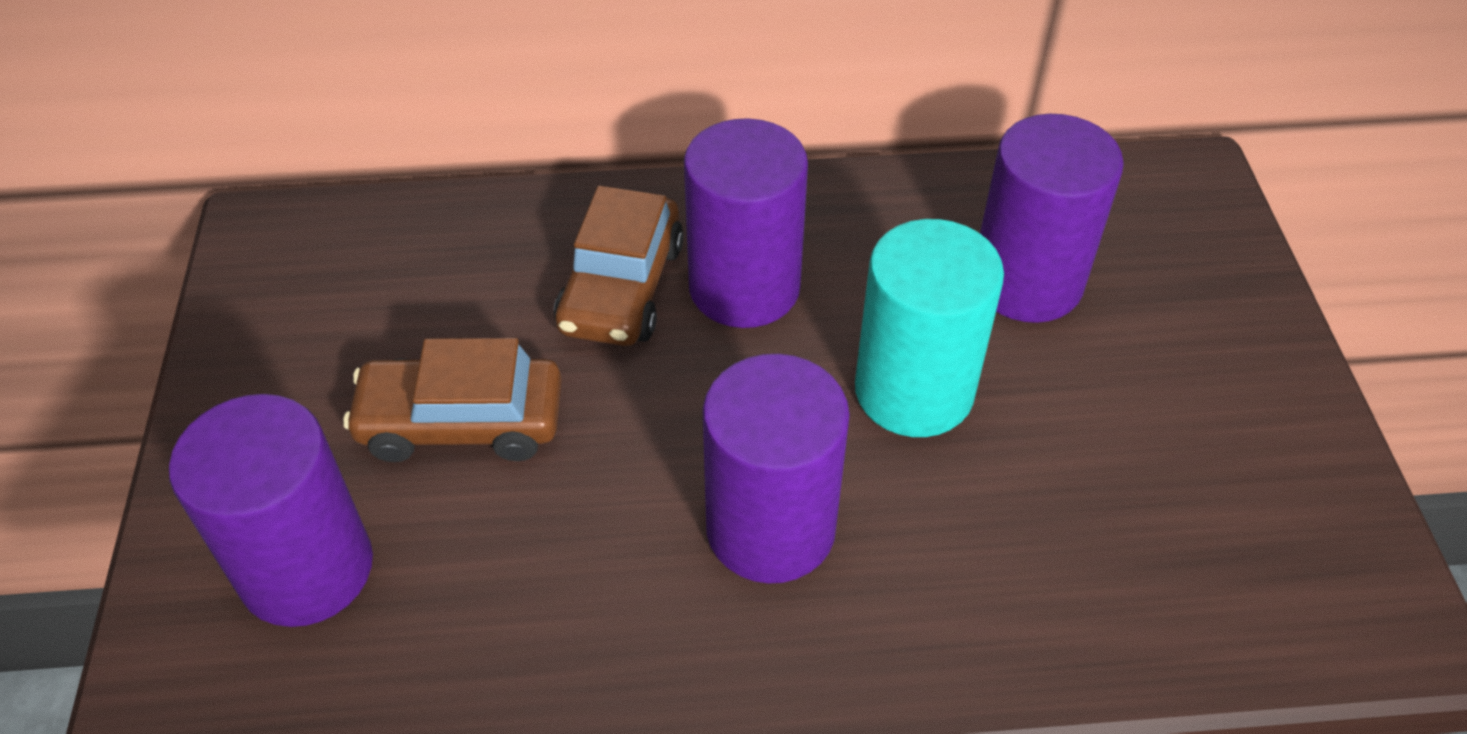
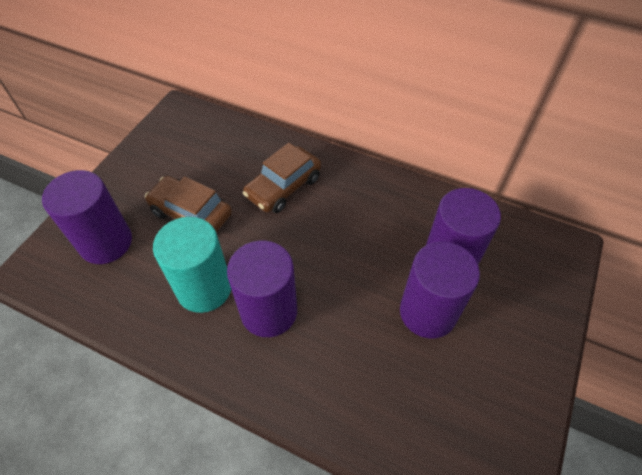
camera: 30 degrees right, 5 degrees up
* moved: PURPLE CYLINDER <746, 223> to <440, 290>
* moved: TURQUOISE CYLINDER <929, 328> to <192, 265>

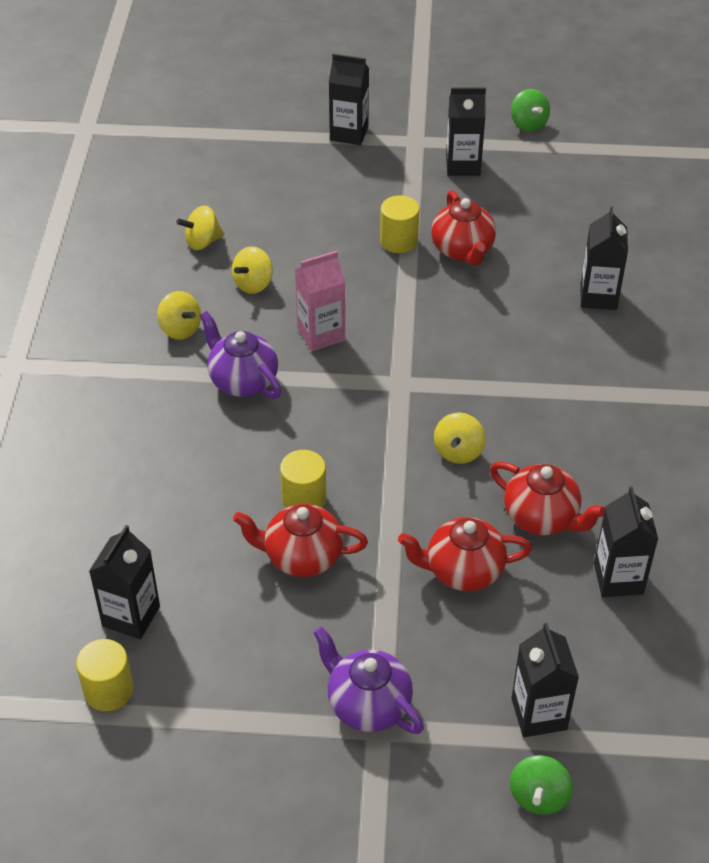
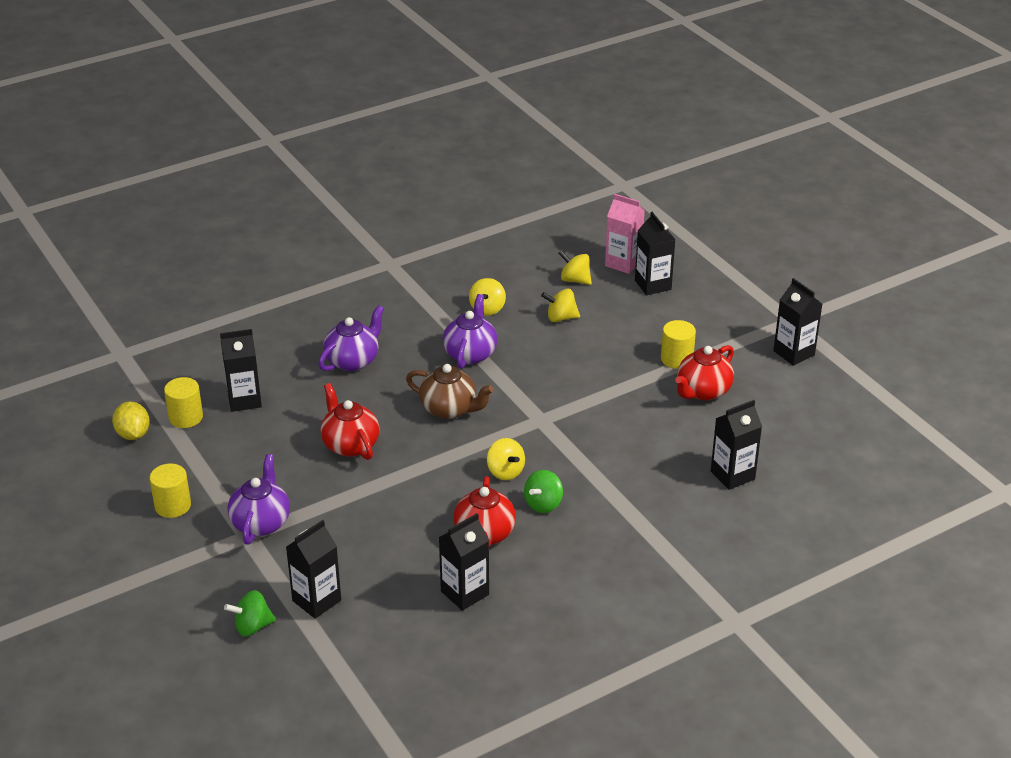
camera: 55 degrees right, 10 degrees down
* moved: BLACK CARTON <349, 99> to <655, 253>
* moved: GREEN SPINNING TOP <530, 110> to <543, 491>
* moved: PINK CARTON <320, 301> to <625, 234>
* turned: YELLOW SPINNING TOP <459, 438> = <506, 459> 105 degrees counterclockwise
* moved: YELLOW CYLINDER <303, 479> to <170, 491>
* removed: RED TEAPOT <465, 554>
* added: PURPLE TEAPOT <351, 338>
* added: BROWN TEAPOT <450, 391>
* added: YELLOW LEMON <131, 421>

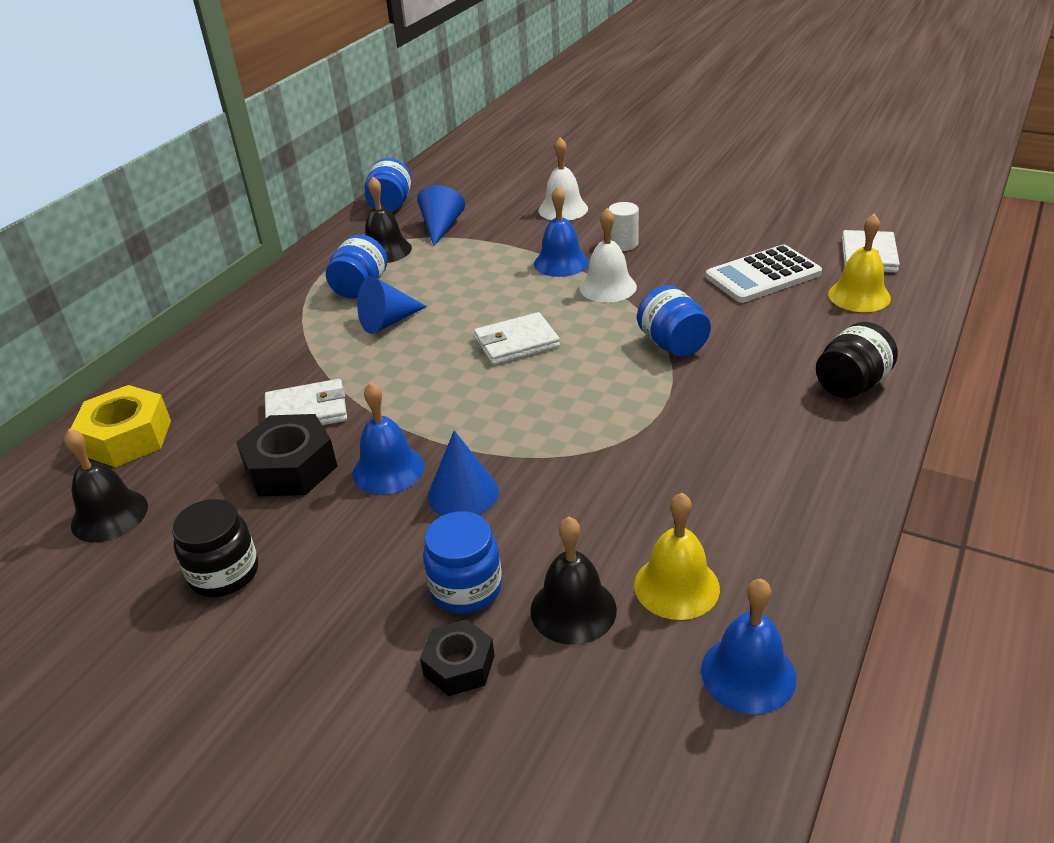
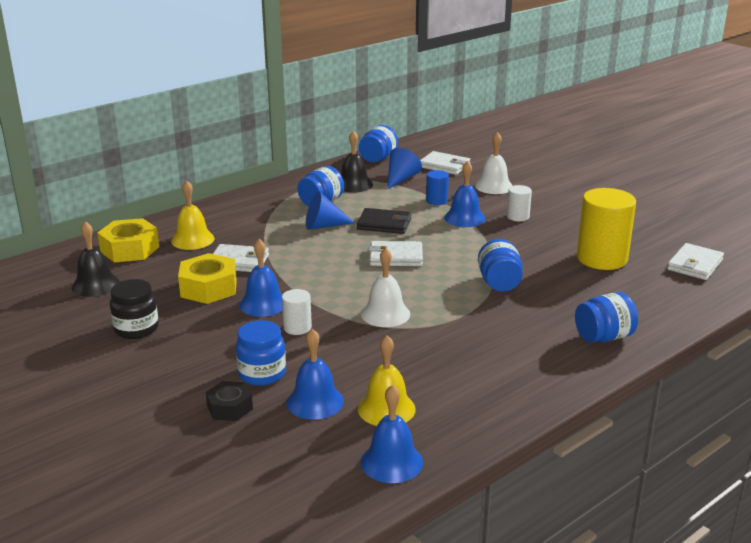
camera: 20 degrees right, 10 degrees down
* moved: WHITE BELL <608, 255> to <385, 287>
* moved: YELLOW BELL <859, 263> to <192, 215>
* replaced: WHITE CALCULATOR <764, 274> to YELLOW CYLINDER <606, 229>
* recoloured: BLACK JAR <857, 360> to BLUE JAR <606, 317>
* recoloured: BLACK NUT <286, 455> to YELLOW NUT <207, 278>
* replaced: BLUE CONE <463, 473> to WHITE CYLINDER <297, 312>
* recoloured: BLACK BELL <573, 581> to BLUE BELL <315, 374>
* added: WHITE WALLET <445, 163>
* added: BLUE CYLINDER <437, 187>
* added: BLACK WALLET <384, 221>

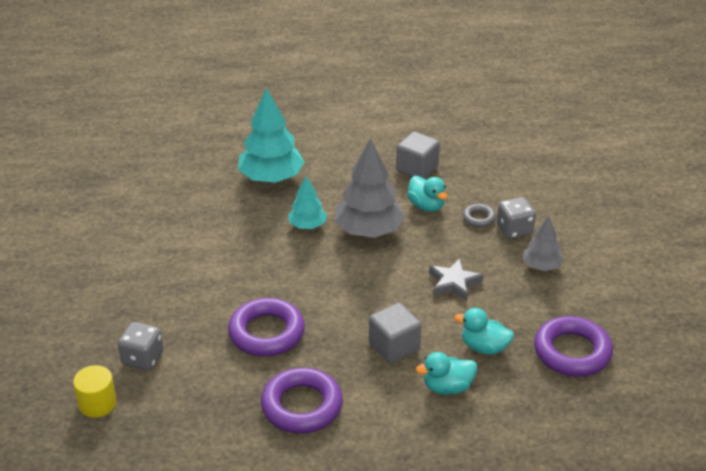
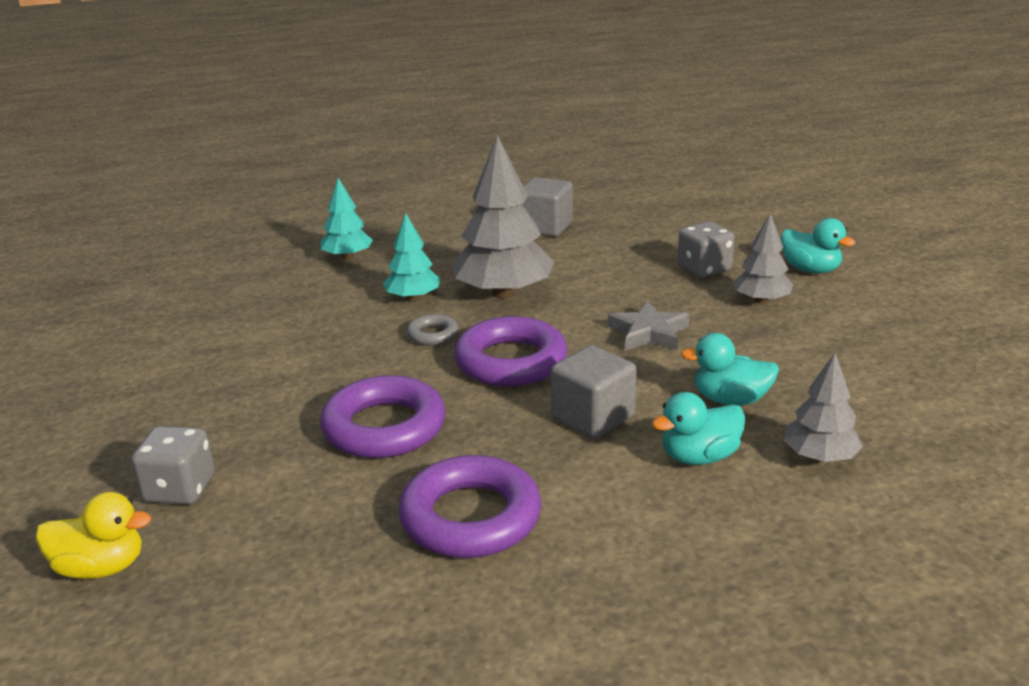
camera: 10 degrees left, 10 degrees down
* resized: TURQUOISE TREE <271, 135> = <346, 219> x0.56
* moved: TURQUOISE DUCK <427, 194> to <818, 245>
* moved: GREY RING <479, 215> to <433, 330>
* moved: PURPLE RING <573, 346> to <511, 351>
* replaced: YELLOW CYLINDER <95, 391> to YELLOW DUCK <93, 535>
* added: GREY TREE <823, 407>

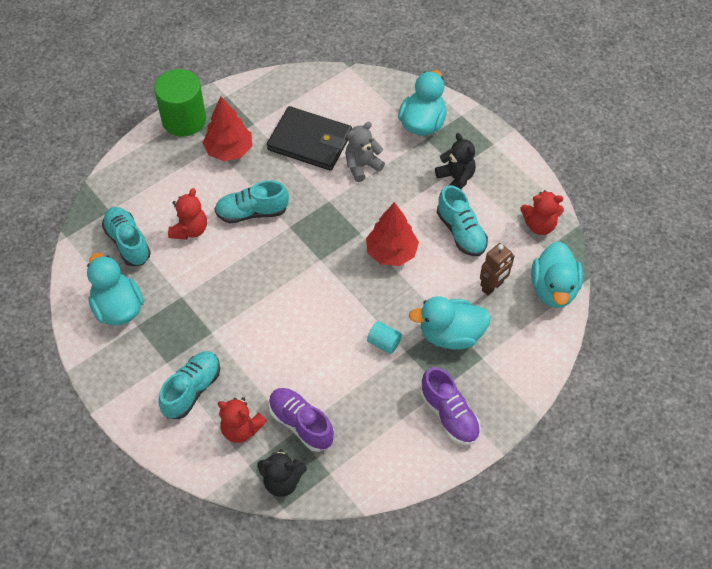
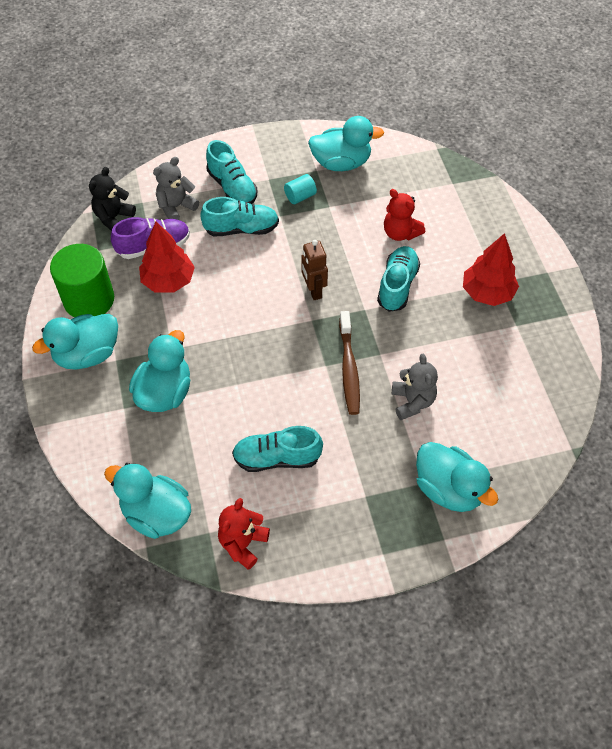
camera: 115 degrees right, 0 degrees up
* moved: GREEN CYLINDER <180, 103> to <82, 280>
* removed: BLACK WALLET <309, 138>
* removed: BLACK TEDDY BEAR <455, 161>
* moved: RED TREE <392, 234> to <167, 257>
* moved: TURQUOISE SHOE <126, 236> to <239, 216>
* moved: BROWN ROBOT <497, 269> to <314, 270>
* moved: TURQUOISE CYLINDER <384, 337> to <300, 189>
* replaced: PURPLE SHOE <451, 406> to TURQUOISE DUCK <75, 342>
* recoloured: RED TEDDY BEAR <242, 420> to GREY TEDDY BEAR <176, 188>
* added: BROWN TOOTHBRUSH <349, 363>

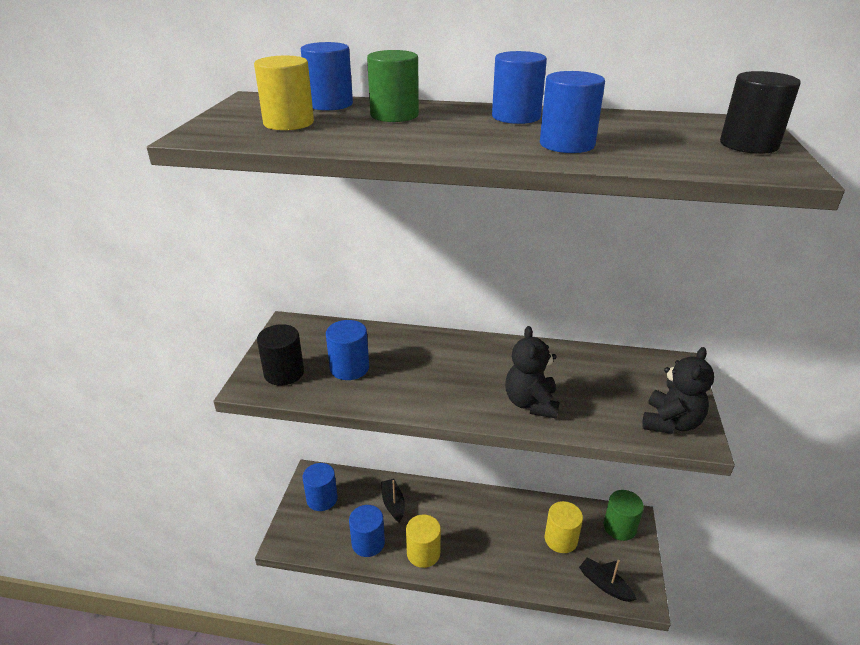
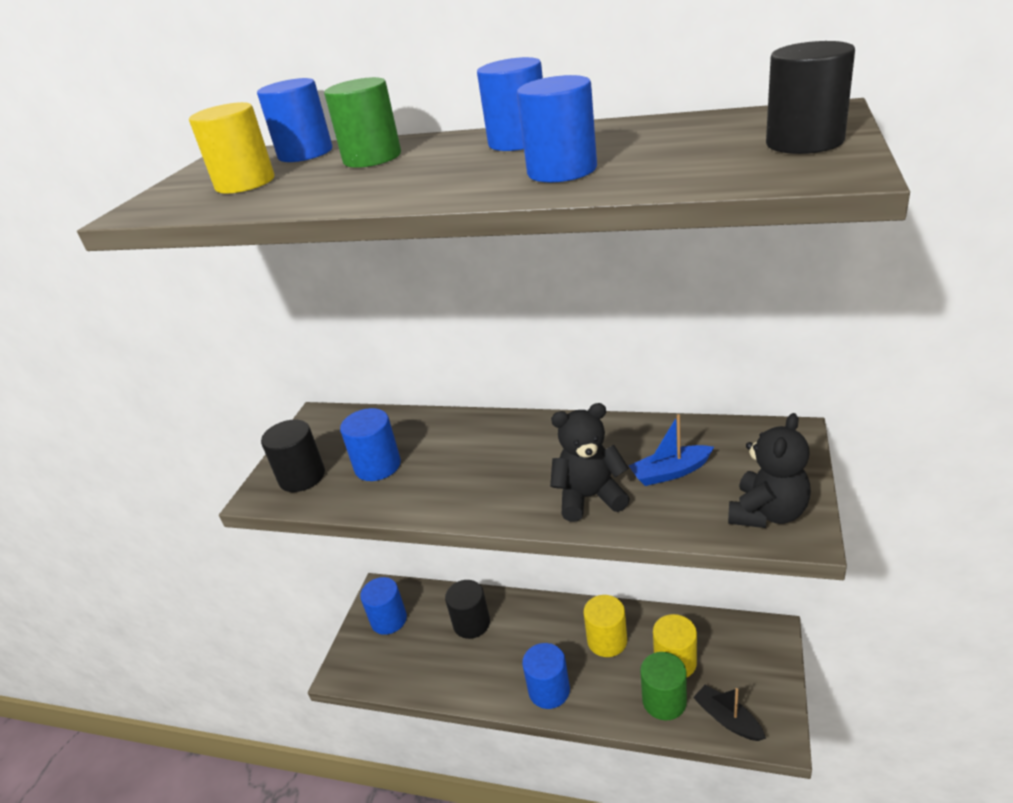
camera: 10 degrees right, 0 degrees up
* turned: BLACK TEDDY BEAR <532, 372> = <590, 462> 75 degrees clockwise
* replaced: BLACK BOAT <393, 501> to BLACK CYLINDER <467, 609>
* moved: GREEN CYLINDER <624, 515> to <663, 686>
* moved: BLUE CYLINDER <367, 531> to <546, 676>
* moved: YELLOW CYLINDER <423, 541> to <605, 626>
* added: BLUE BOAT <671, 450>

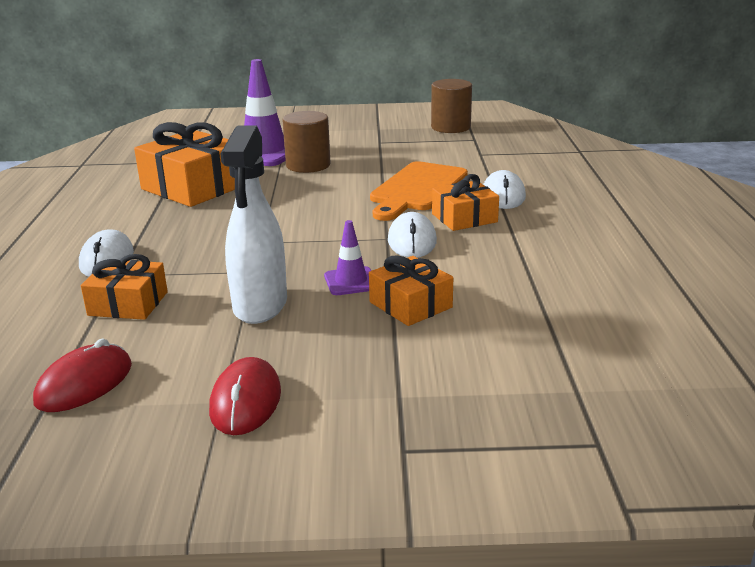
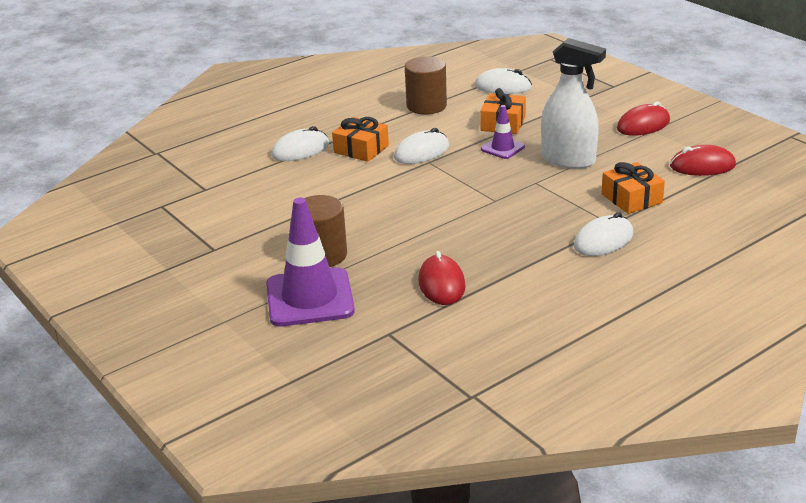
camera: 125 degrees left, 5 degrees up
* moved: BROWN CYLINDER <451, 106> to <426, 85>
* replaced: ORANGE GIFT <184, 164> to RED MOUSE <442, 278>
* turned: WHITE SPRAY BOTTLE <253, 224> = <573, 103> 60 degrees clockwise
* removed: ORANGE CUTTING BOARD <419, 191>
* added: WHITE MOUSE <503, 81>

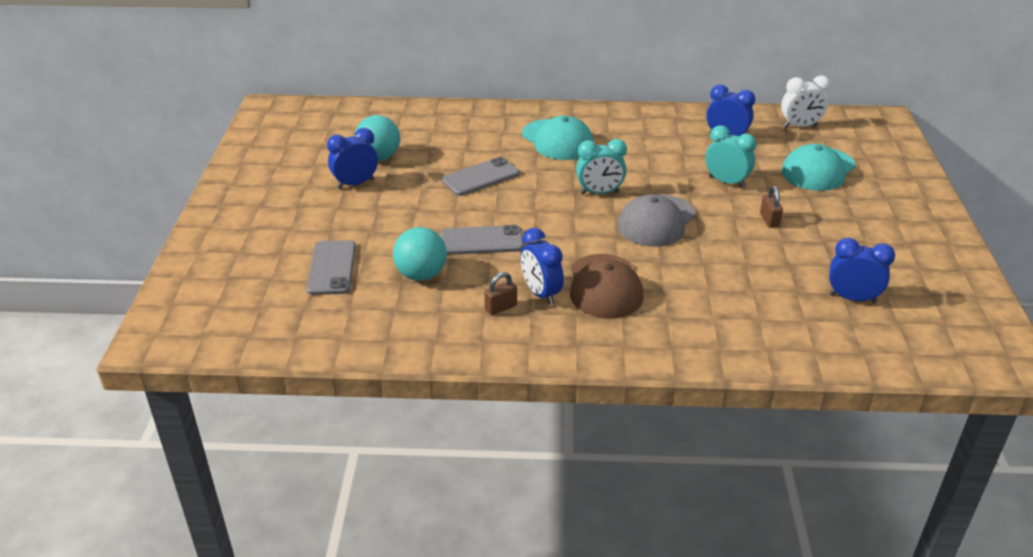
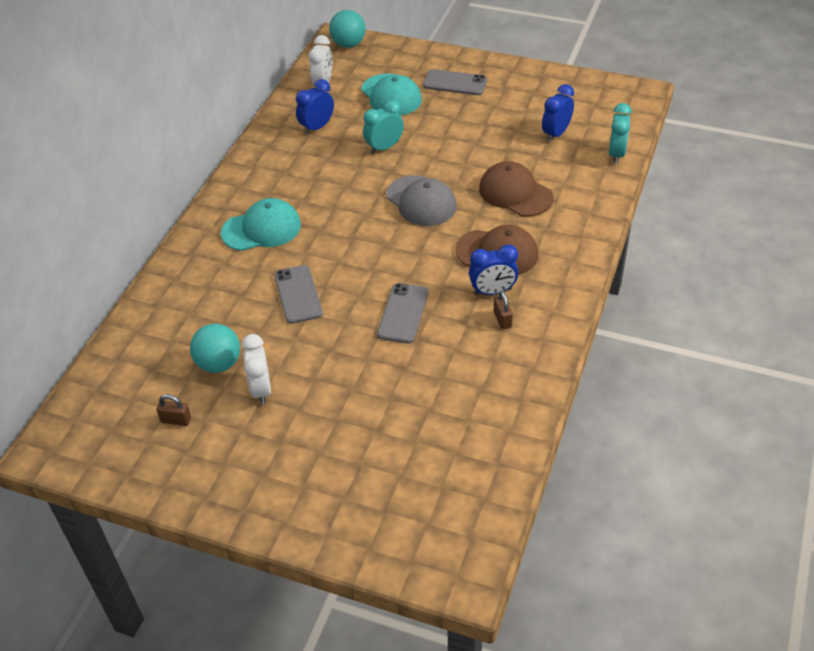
camera: 70 degrees left, 10 degrees up
* recoloured: BLUE CLOCK <352, 158> to WHITE CLOCK <256, 369>
* moved: TURQUOISE CLOCK <601, 166> to <620, 133>
* moved: BROWN PADLOCK <771, 207> to <174, 410>
* moved: TURQUOISE BALL <420, 254> to <347, 29>
* moved: GREY PHONE <331, 267> to <455, 82>
* added: BROWN CAP <516, 189>

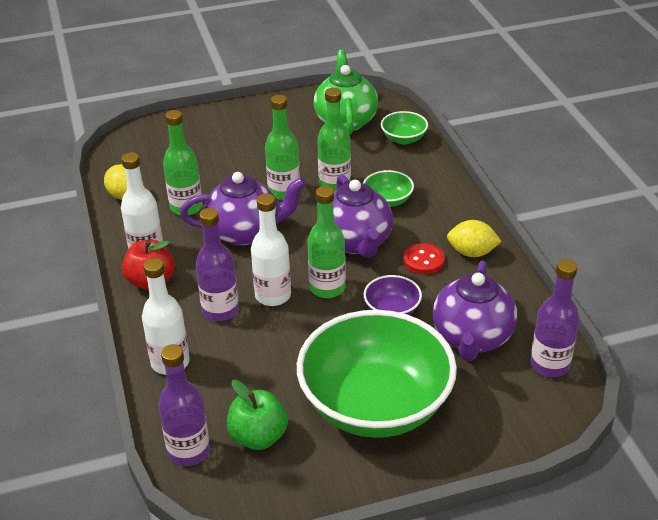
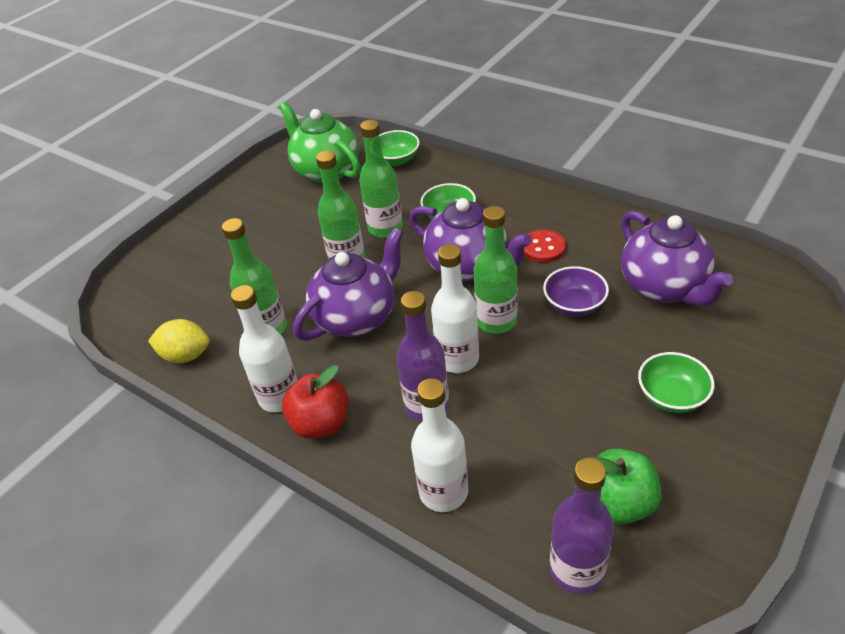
camera: 35 degrees left, 5 degrees up
* removed: YELLOW LEMON <474, 238>
* removed: PURPLE BOTTLE <554, 318>
* resized: GREEN BOWL <377, 374> = <676, 382> x0.41

